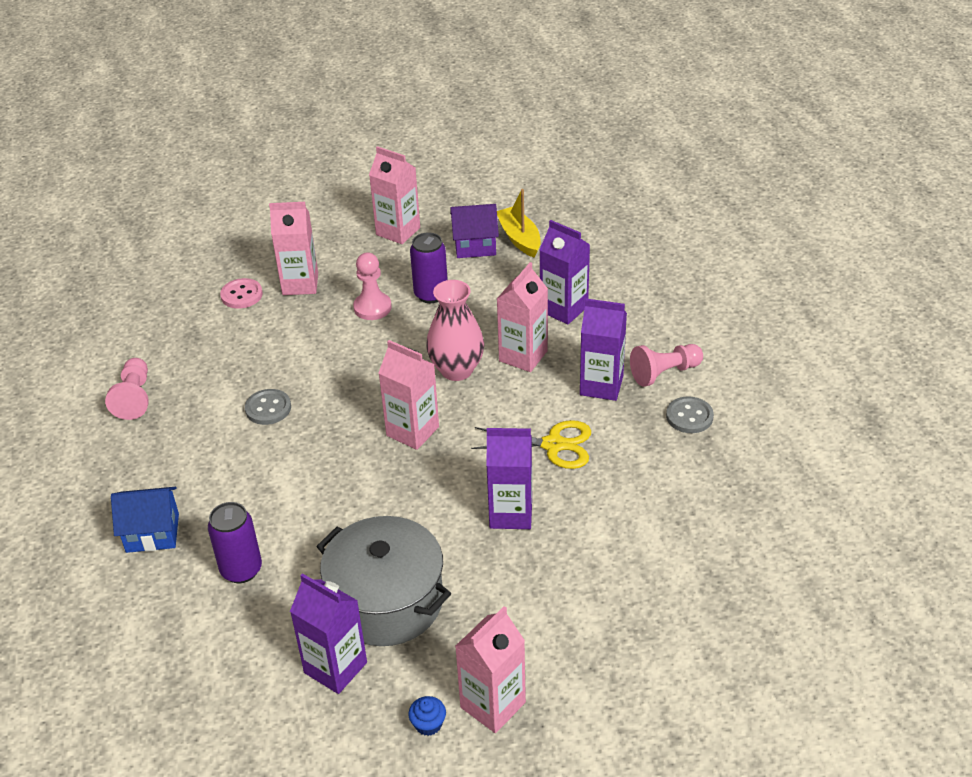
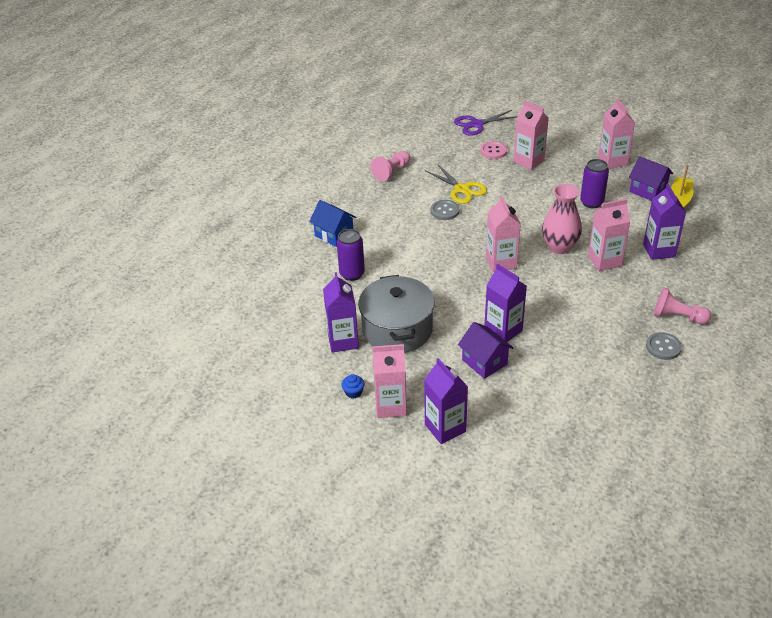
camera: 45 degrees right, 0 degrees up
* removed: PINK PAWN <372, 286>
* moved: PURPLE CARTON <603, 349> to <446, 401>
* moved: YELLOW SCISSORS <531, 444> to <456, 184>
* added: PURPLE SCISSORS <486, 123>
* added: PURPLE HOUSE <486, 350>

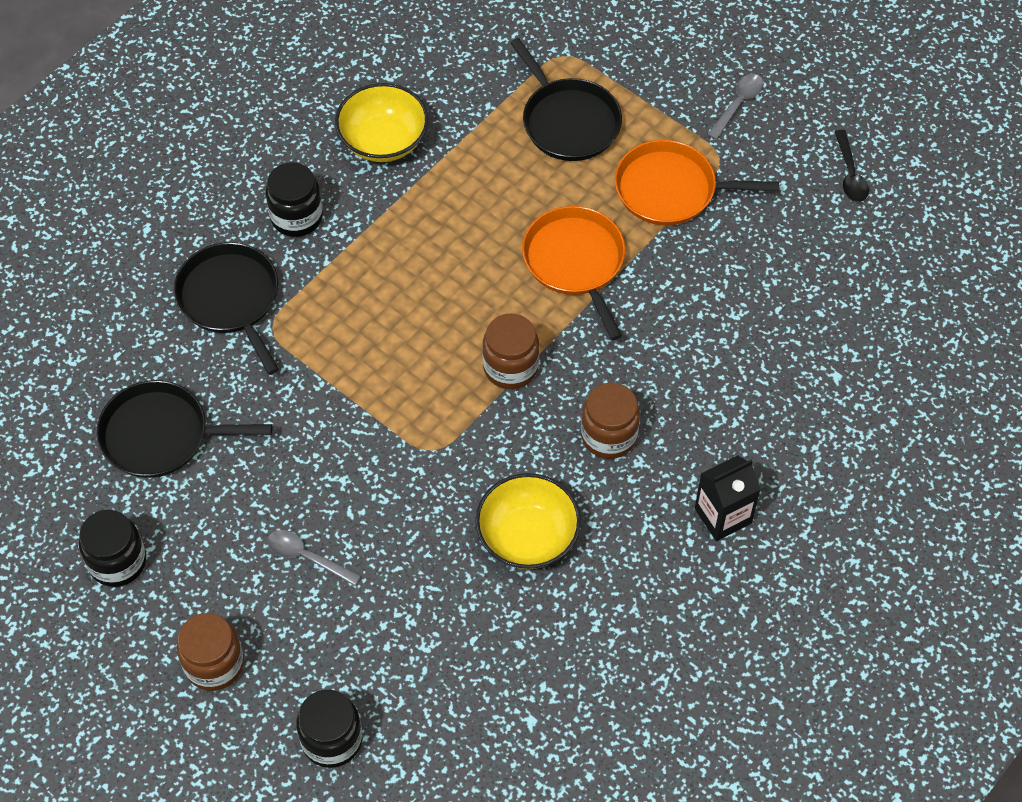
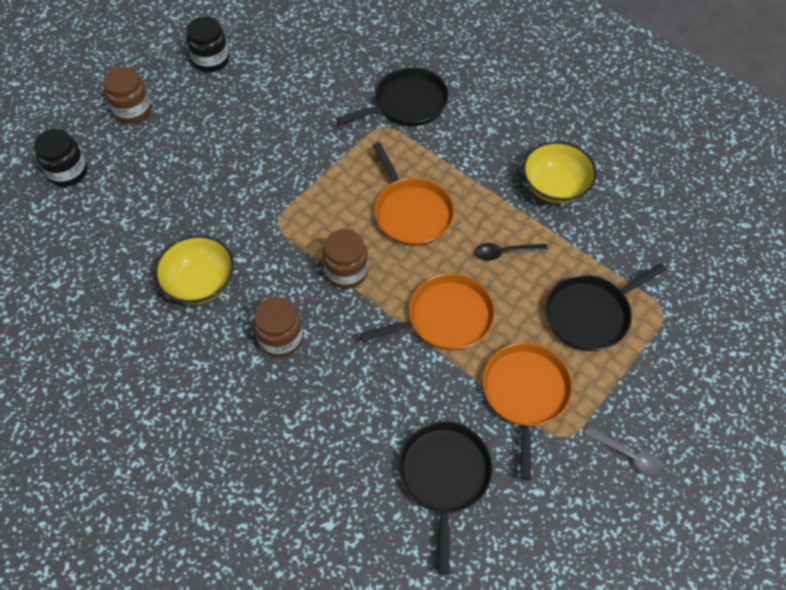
camera: 90 degrees right, 0 degrees up
* moved: BLACK SPOON <852, 166> to <511, 251>
* removed: BLACK JAR <294, 199>
* moved: BLACK PAN <184, 429> to <445, 498>
* removed: BLACK CARTON <728, 498>
* removed: GREY SPOON <314, 558>
* added: ORANGE PAN <414, 194>

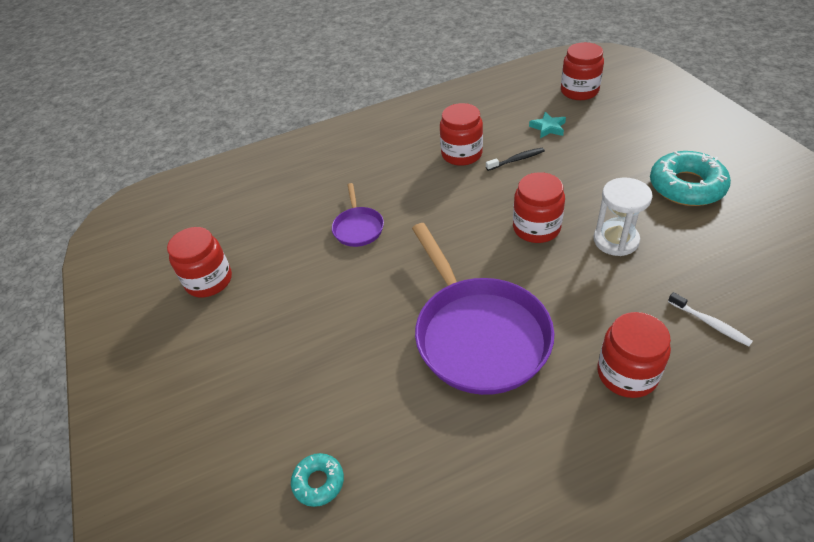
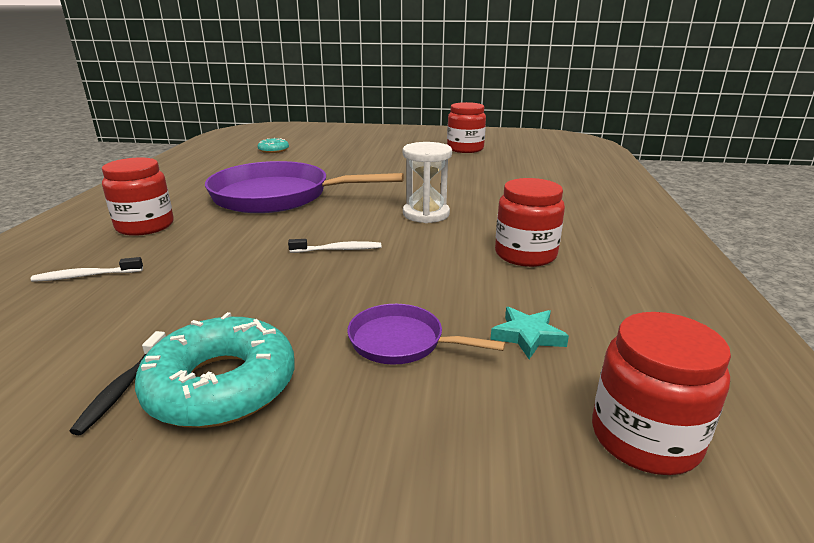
camera: 115 degrees right, 20 degrees down
* moved: BLACK TOOTHBRUSH <515, 159> to <117, 383>
* replaced: RED JAR <539, 207> to WHITE TOOTHBRUSH <334, 246>
* moved: WHITE HOURGLASS <623, 217> to <427, 182>
* moved: PURPLE PAN <358, 215> to <426, 334>

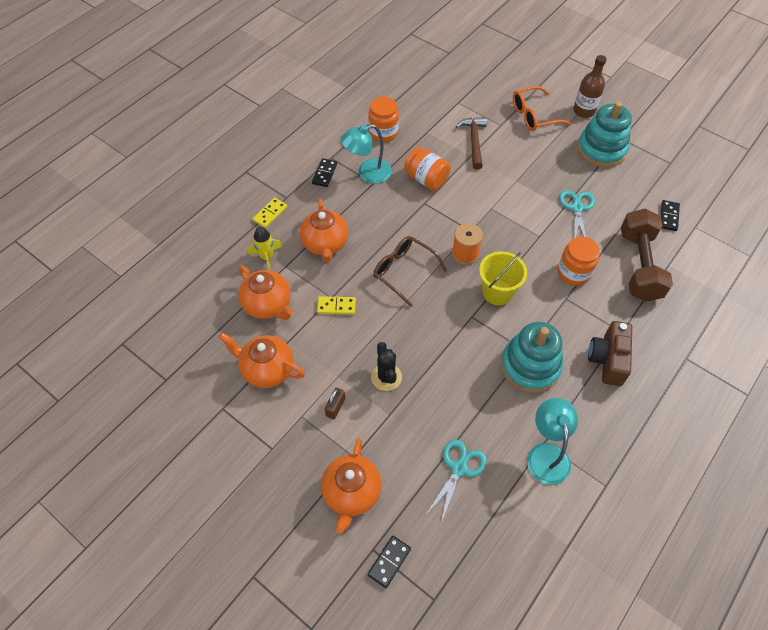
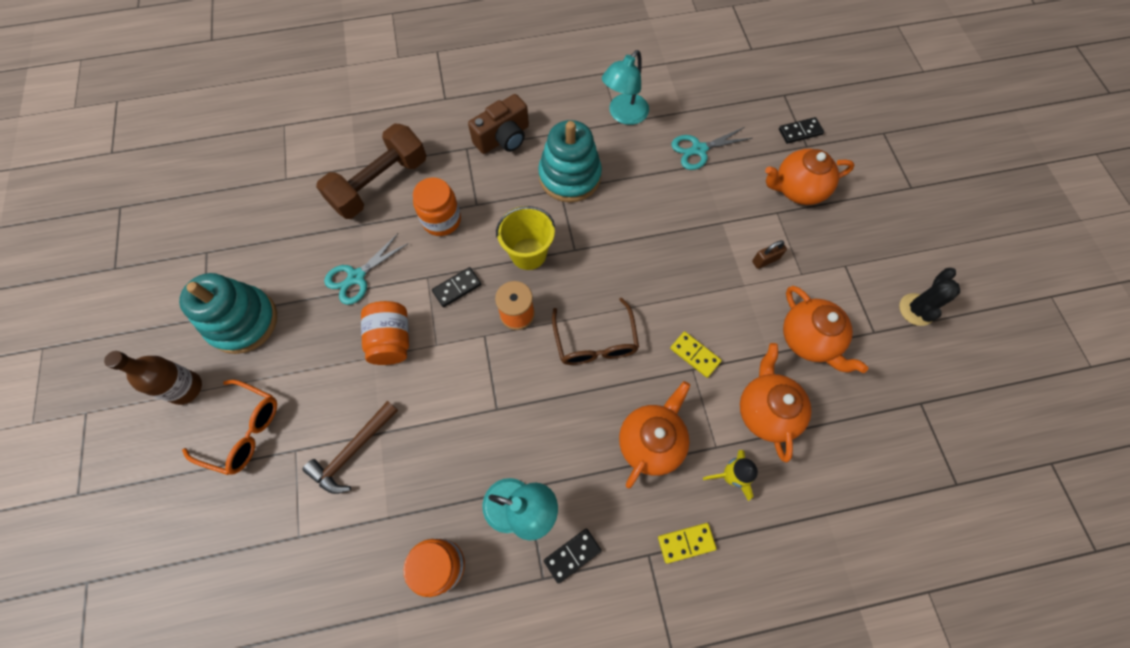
camera: 140 degrees left, 10 degrees up
* moved: ORANGE JAR <427, 168> to <385, 333>
* moved: BLACK DOMINO <670, 215> to <456, 287>
* moved: BLACK CACTUS <386, 366> to <929, 297>
* turned: ORANGE TEAPOT <351, 486> = <809, 177> 150 degrees counterclockwise

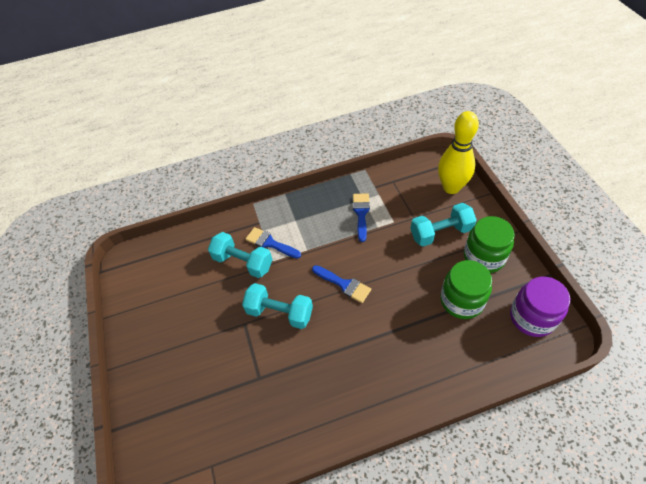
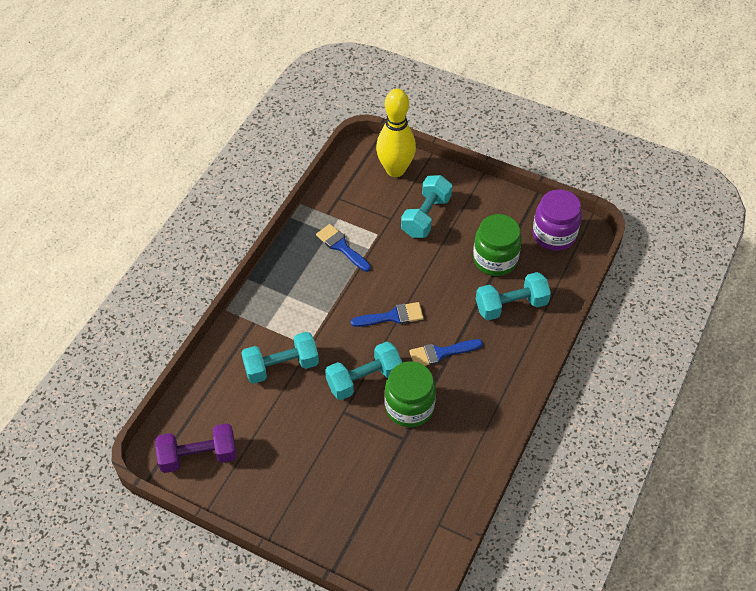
camera: 50 degrees left, 0 degrees up
* moved: GREEN JAR <489, 244> to <410, 394>
* moved: BLUE BRUSH <273, 243> to <446, 352>
* added: TURQUOISE DUMBBELL <513, 296>
* added: PURPLE DUMBBELL <195, 448>

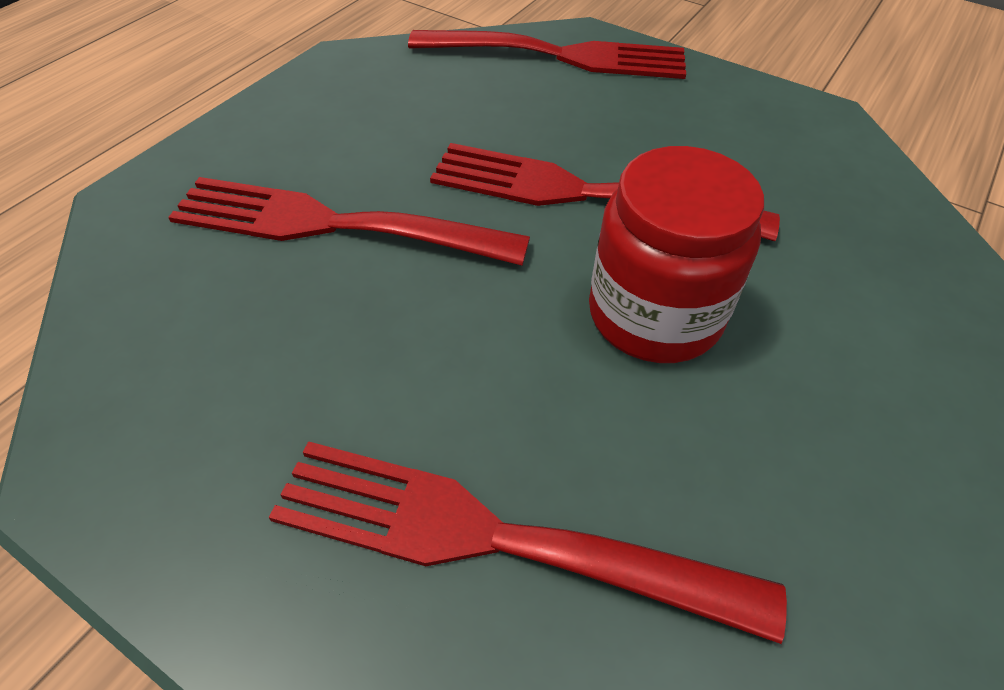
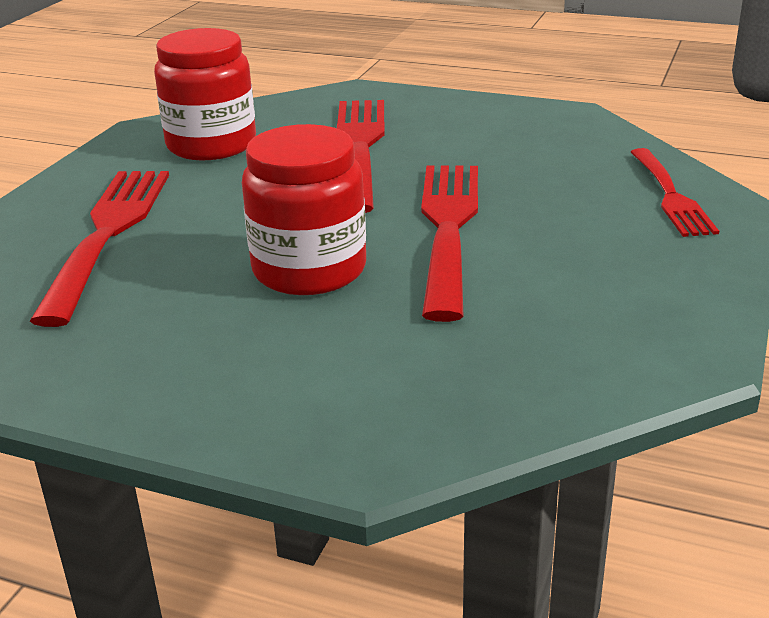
camera: 80 degrees right, 20 degrees down
* resized: RED FORK <547, 54> = <675, 192> x0.63
* added: RED JAR <205, 94>

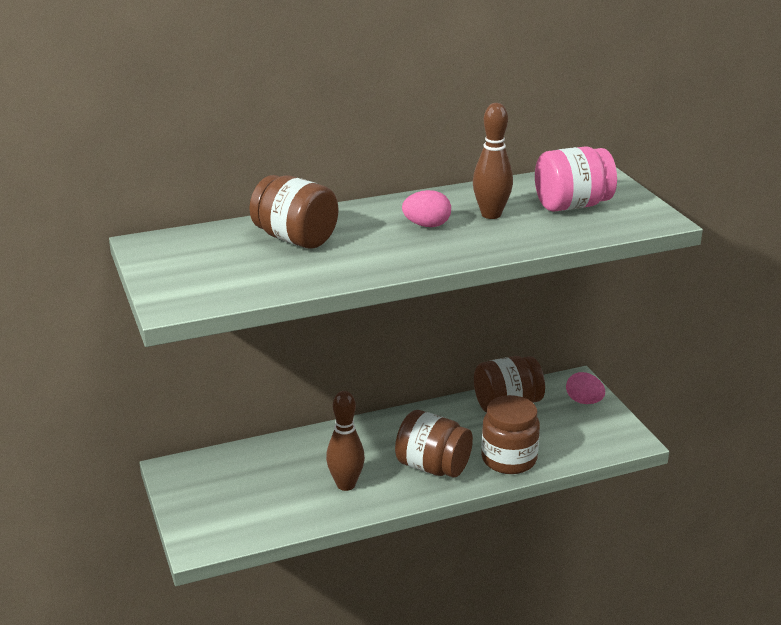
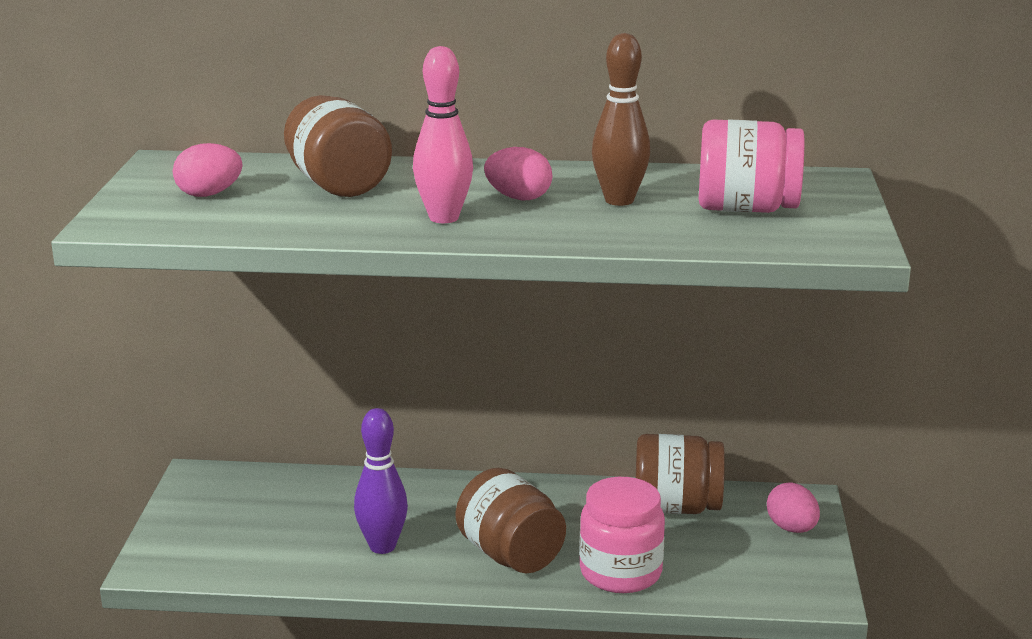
camera: 25 degrees right, 5 degrees down
* recoloured: BROWN BOWLING PIN <345, 441> to PURPLE BOWLING PIN <381, 481>
* recoloured: BROWN JAR <510, 434> to PINK JAR <622, 535>
* added: PINK BOWLING PIN <443, 134>
* added: PINK EGG <208, 170>

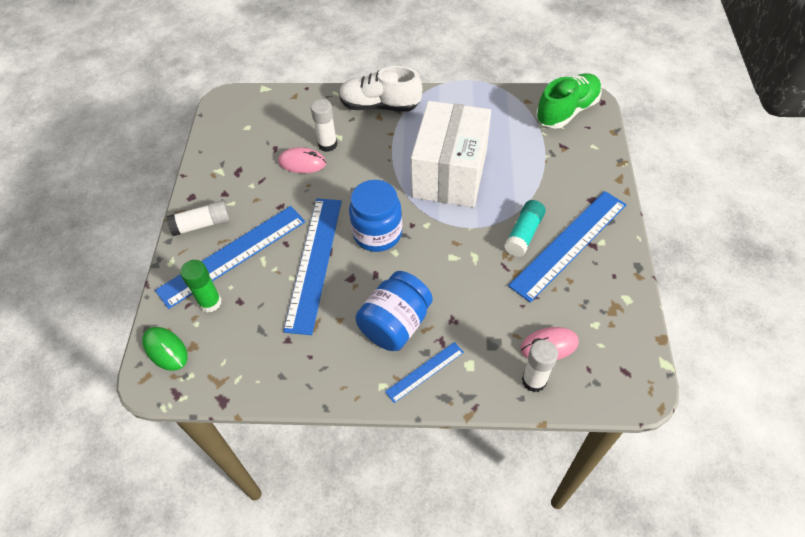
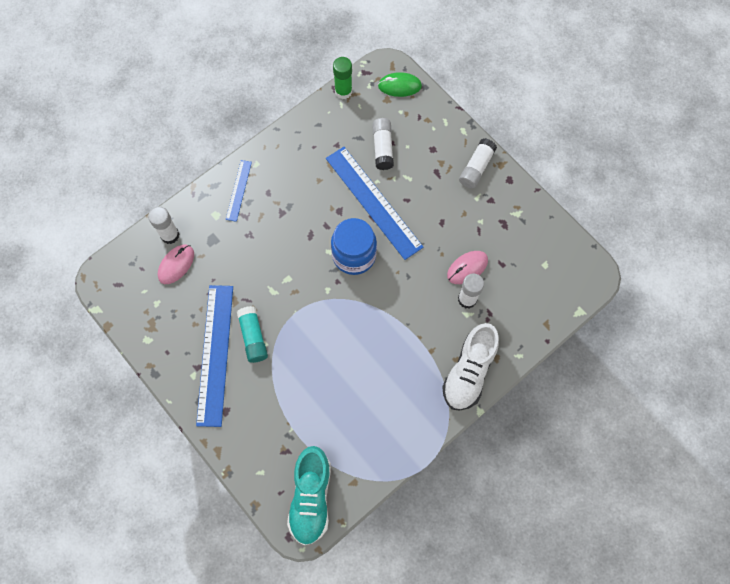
camera: 135 degrees right, 15 degrees up
* turned: WHITE SHOE <380, 89> = <470, 367> 150 degrees clockwise
* recoloured: GREEN SHOE <569, 101> to TURQUOISE SHOE <309, 495>
* removed: WHITE BOX <451, 154>
* removed: BLUE RULER <230, 257>
* moved: GREEN GLUE STICK <201, 286> to <342, 78>
* removed: BLUE JAR <394, 311>
* added: WHITE GLUE STICK <383, 144>

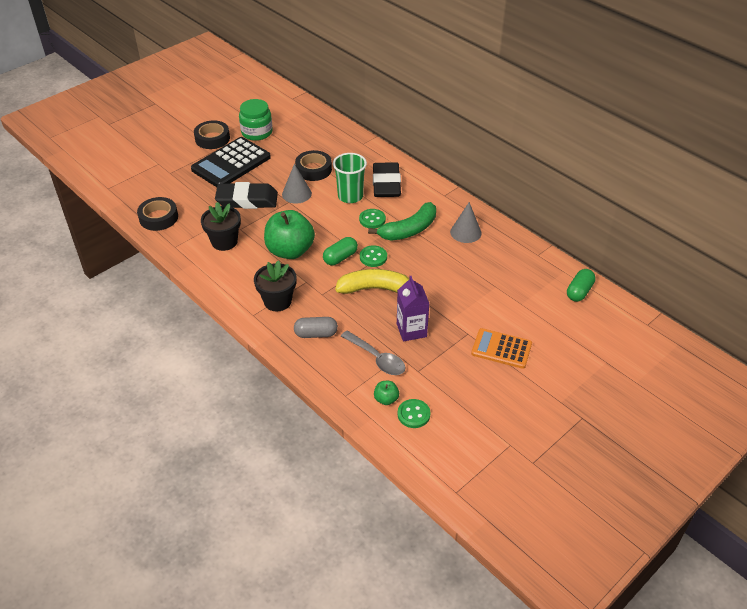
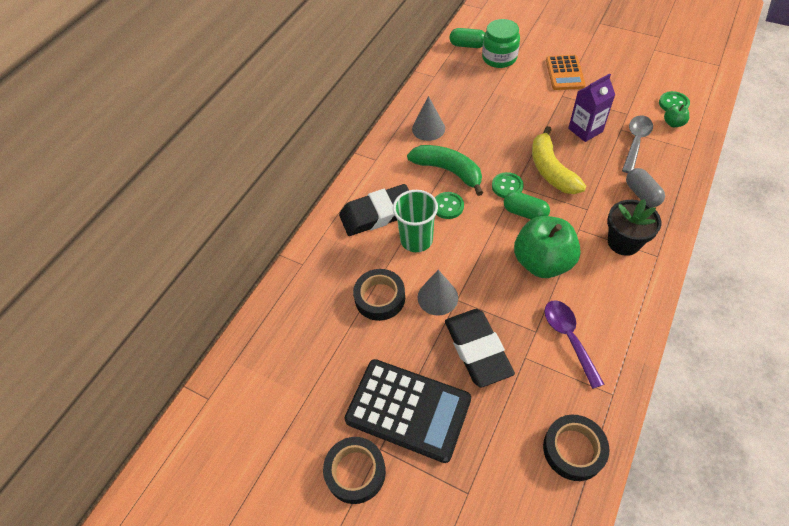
camera: 105 degrees left, 10 degrees up
* moved: GREEN JAR <256, 120> to <501, 43>
* replaced: BLACK FLOWER POT <221, 226> to PURPLE SPOON <574, 344>

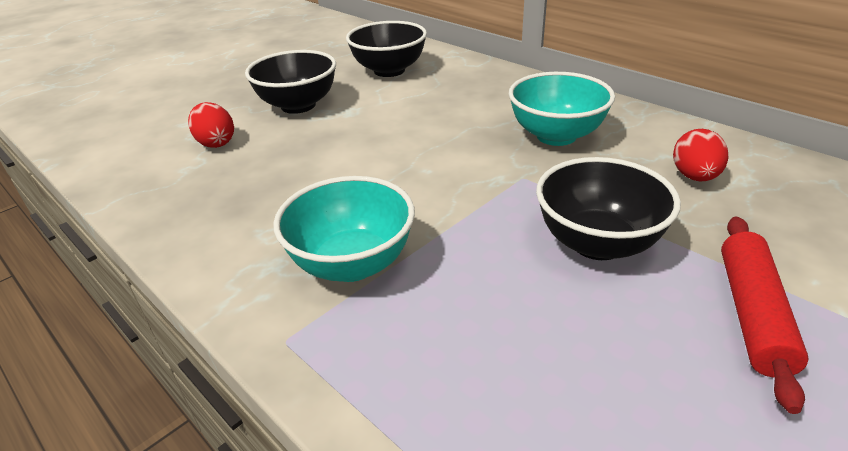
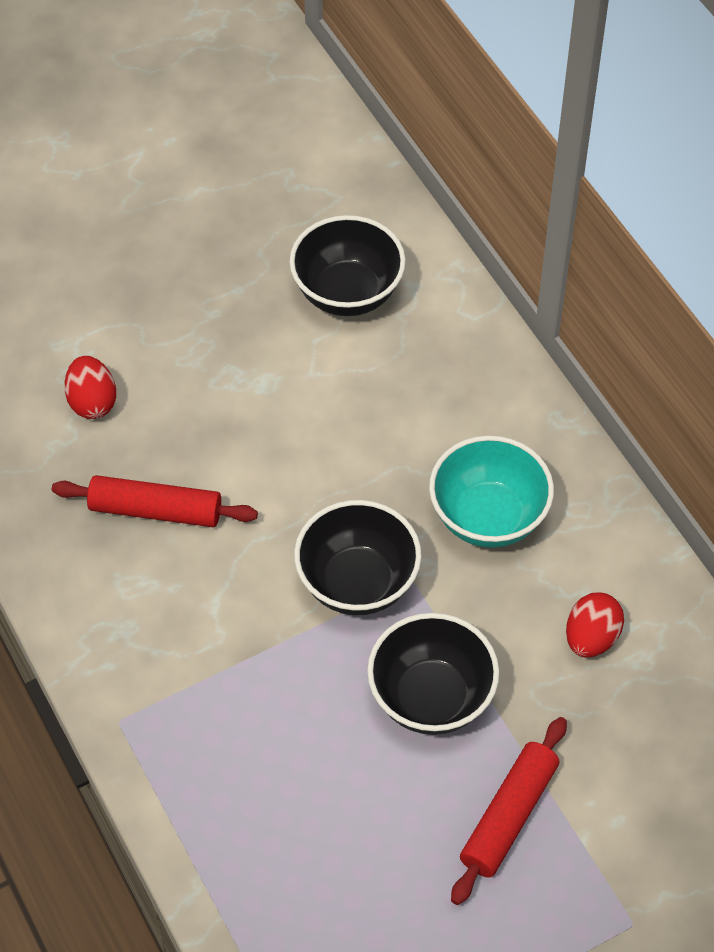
camera: 15 degrees right, 20 degrees up
* moved: BLACK BOWL <290, 82> to <358, 557>
* removed: TURQUOISE BOWL <344, 229>
* added: RED ROLLING PIN <155, 501>

